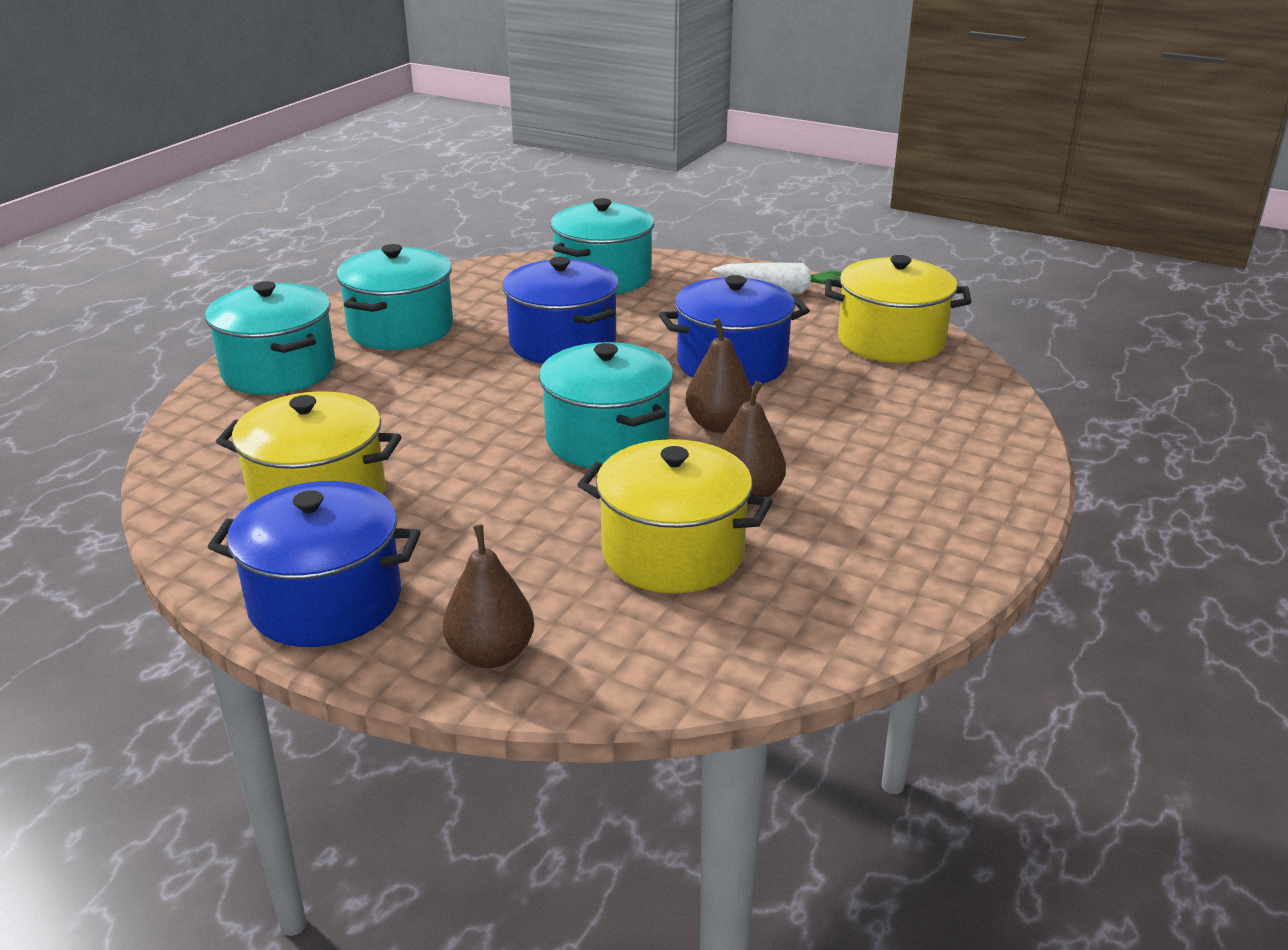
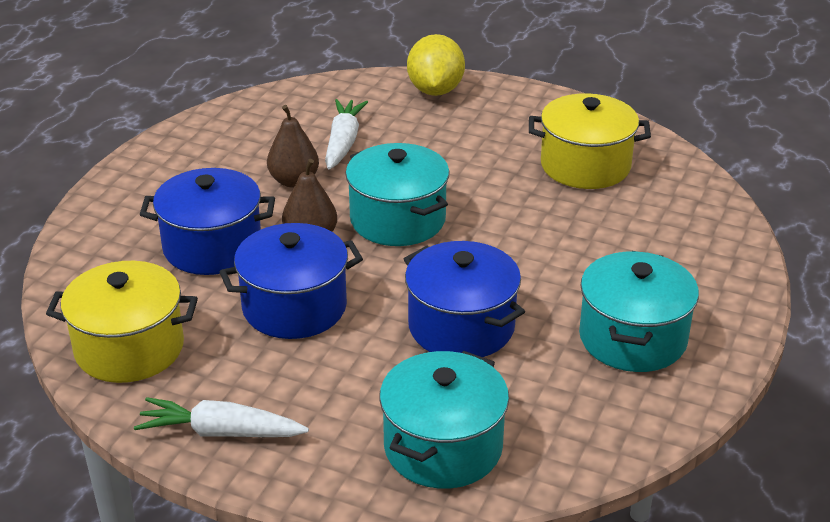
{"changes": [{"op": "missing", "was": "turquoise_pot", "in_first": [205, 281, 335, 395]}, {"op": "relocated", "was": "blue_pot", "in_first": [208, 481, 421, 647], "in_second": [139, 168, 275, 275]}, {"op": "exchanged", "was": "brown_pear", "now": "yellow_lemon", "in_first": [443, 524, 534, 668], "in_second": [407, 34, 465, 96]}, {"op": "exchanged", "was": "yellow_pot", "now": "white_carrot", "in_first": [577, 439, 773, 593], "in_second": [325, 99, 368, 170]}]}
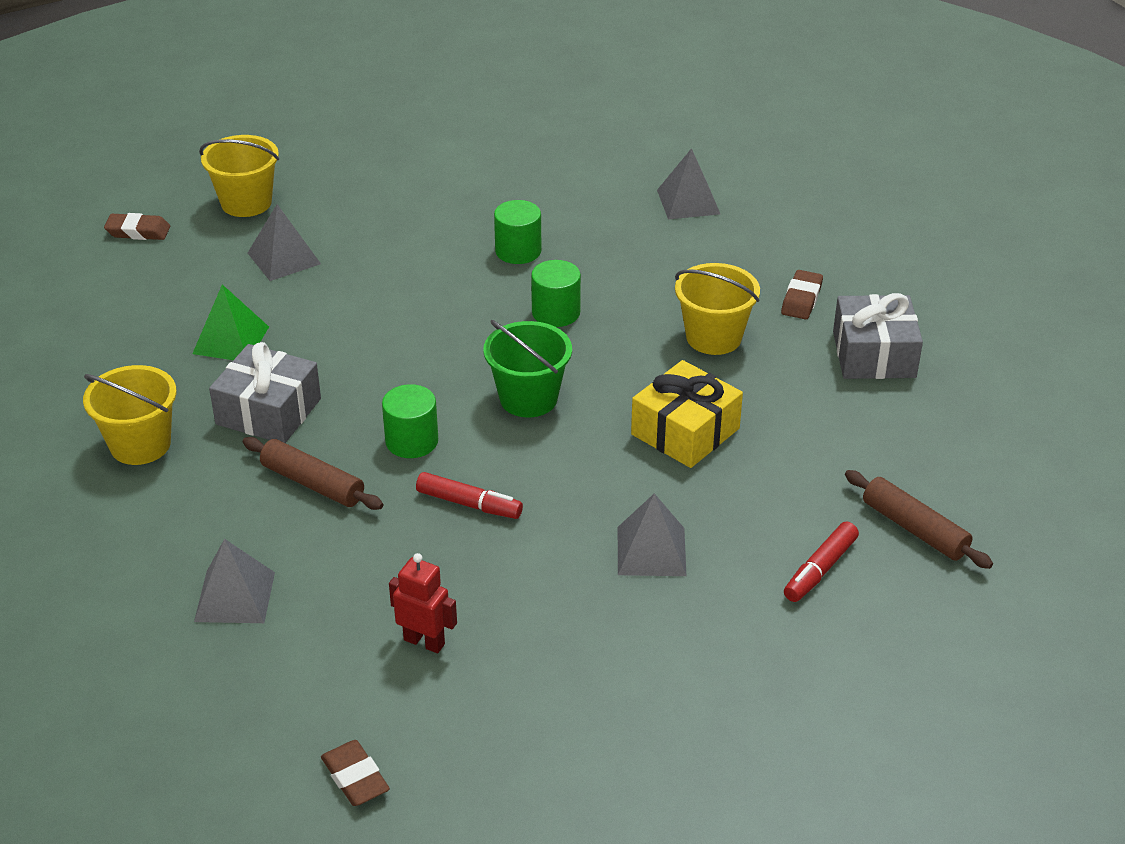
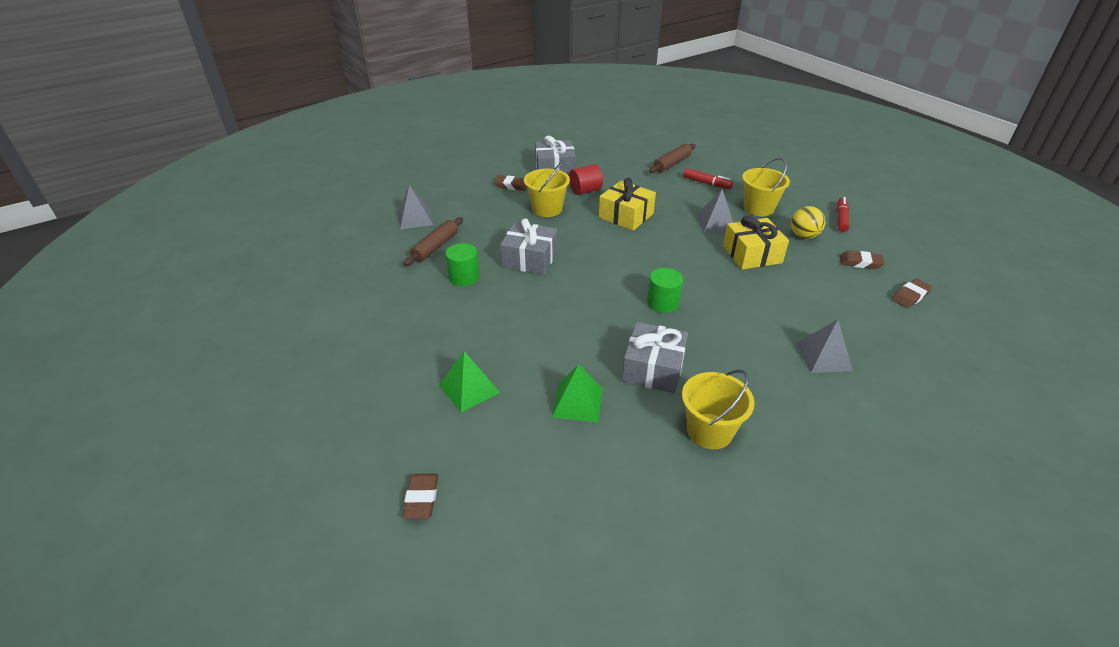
{"changes": [{"op": "missing", "was": "red_robot", "in_first": [389, 553, 457, 653]}, {"op": "missing", "was": "green_bucket", "in_first": [483, 320, 572, 417]}, {"op": "appeared", "now": "red_cylinder", "in_second": [569, 164, 603, 195]}, {"op": "appeared", "now": "yellow_gift", "in_second": [723, 216, 789, 270]}, {"op": "appeared", "now": "yellow_ball", "in_second": [791, 206, 825, 239]}, {"op": "appeared", "now": "brown_eraser", "in_second": [840, 250, 885, 269]}, {"op": "relocated", "was": "yellow_bucket", "in_first": [199, 135, 279, 217], "in_second": [742, 157, 790, 216]}, {"op": "relocated", "was": "brown_rolling_pin", "in_first": [243, 437, 383, 510], "in_second": [404, 217, 463, 266]}, {"op": "relocated", "was": "red_marker", "in_first": [416, 472, 523, 519], "in_second": [837, 197, 849, 232]}, {"op": "exchanged", "was": "green_cylinder", "now": "grey_gift", "in_first": [531, 260, 581, 327], "in_second": [500, 218, 557, 275]}, {"op": "colour", "was": "grey_pyramid", "now": "green_pyramid", "in_first": [248, 204, 321, 281], "in_second": [439, 351, 500, 413]}]}
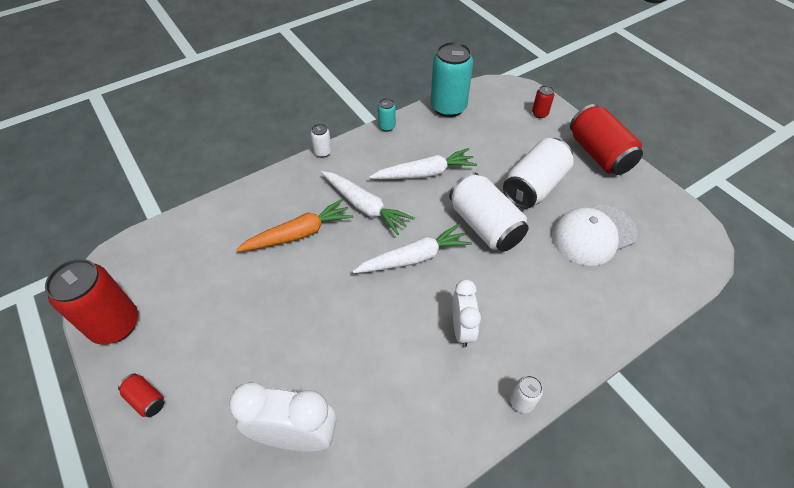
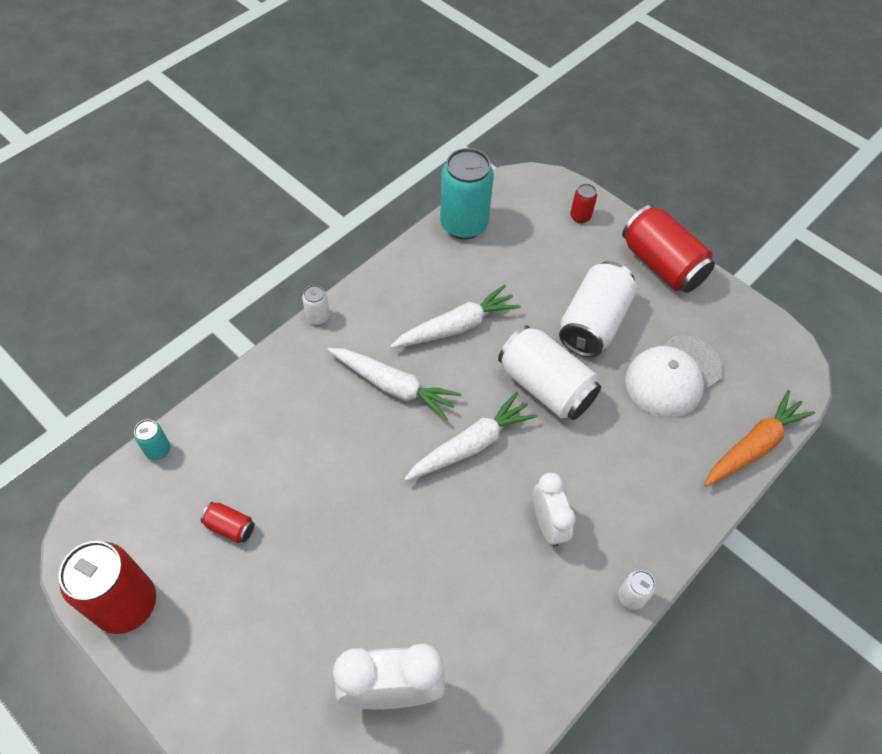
{"changes": [{"op": "relocated", "was": "red_can", "in_first": [118, 373, 164, 417], "in_second": [200, 502, 254, 543]}, {"op": "relocated", "was": "orange_carrot", "in_first": [236, 199, 353, 252], "in_second": [705, 390, 815, 487]}, {"op": "relocated", "was": "turquoise_can", "in_first": [378, 98, 396, 132], "in_second": [134, 419, 170, 460]}]}
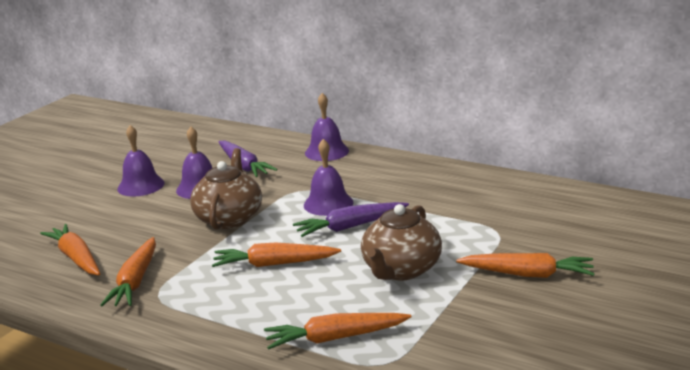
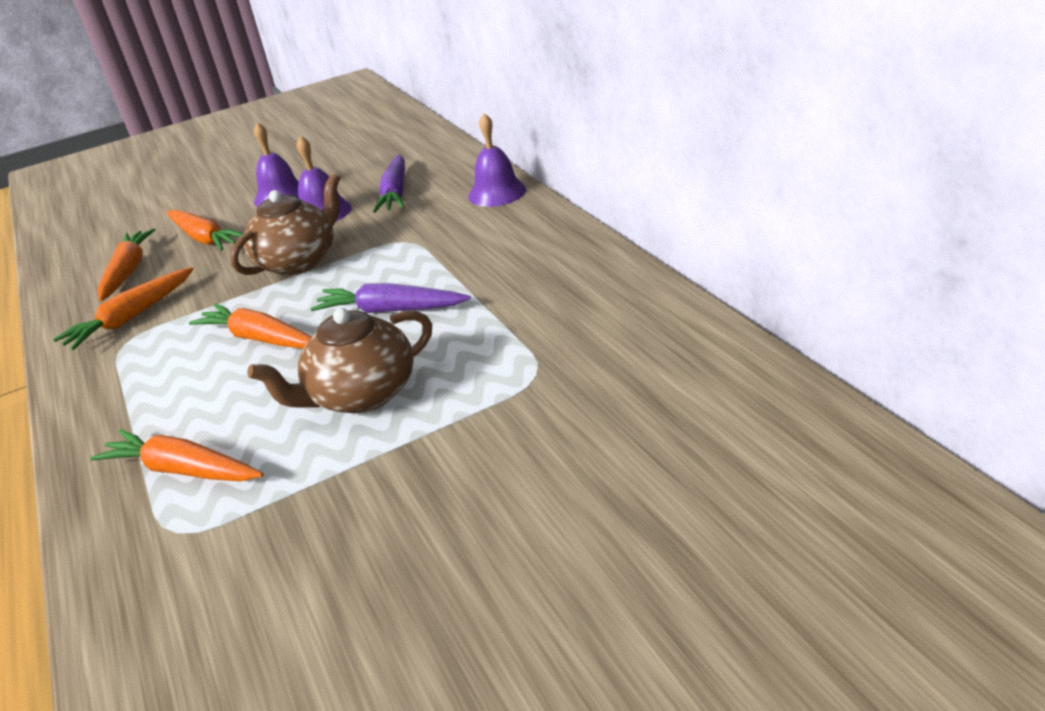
{"changes": [{"op": "missing", "was": "purple_bell", "in_first": [304, 139, 354, 216]}, {"op": "relocated", "was": "orange_carrot", "in_first": [456, 253, 595, 278], "in_second": [166, 210, 243, 251]}]}
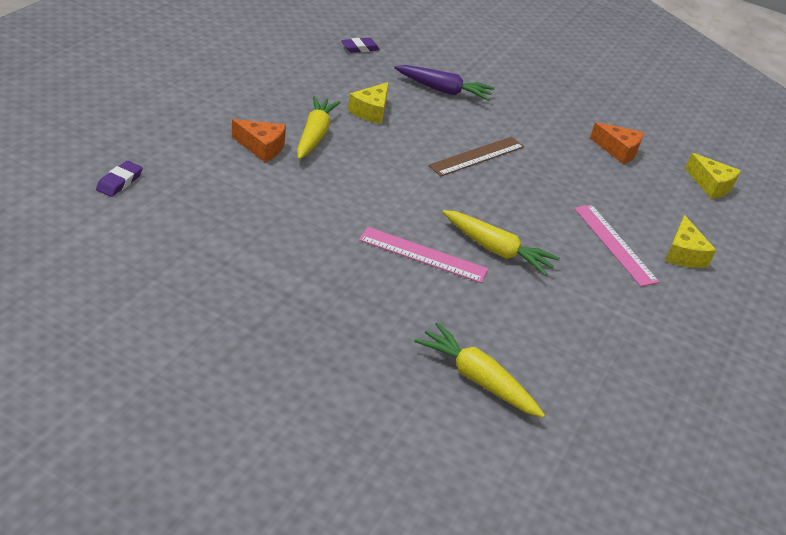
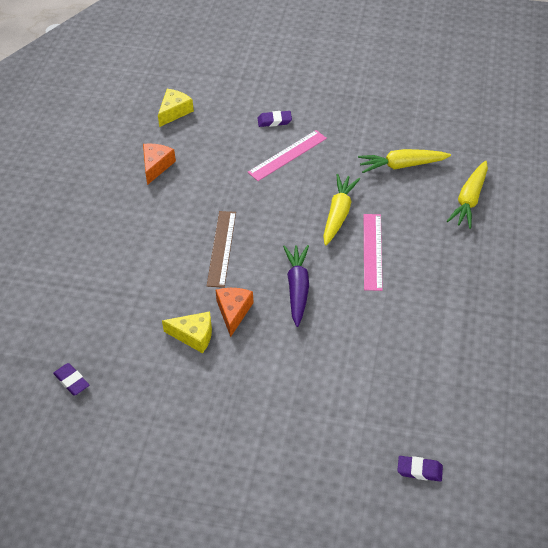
{"changes": [{"op": "relocated", "was": "orange_cheese", "in_first": [232, 119, 286, 162], "in_second": [216, 288, 254, 337]}, {"op": "relocated", "was": "yellow_carrot", "in_first": [297, 96, 341, 159], "in_second": [358, 149, 451, 173]}, {"op": "relocated", "was": "purple_carrot", "in_first": [394, 65, 495, 101], "in_second": [283, 245, 309, 327]}, {"op": "exchanged", "was": "yellow_cheese", "now": "purple_eraser", "in_first": [665, 215, 716, 268], "in_second": [258, 111, 292, 127]}, {"op": "spun", "was": "brown_ruler", "in_first": [428, 137, 524, 176], "in_second": [207, 211, 236, 288], "clockwise": 60}]}
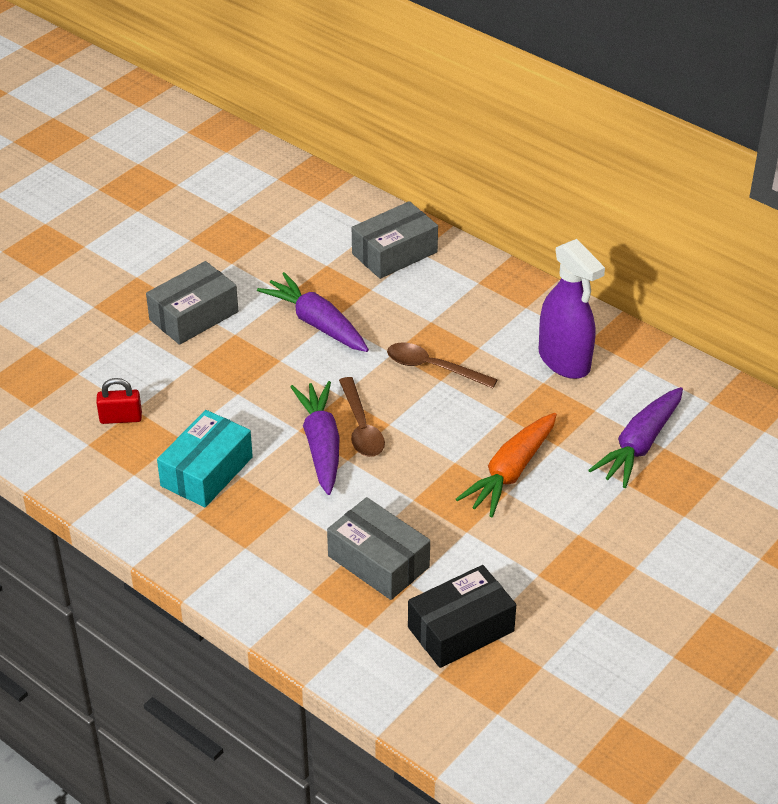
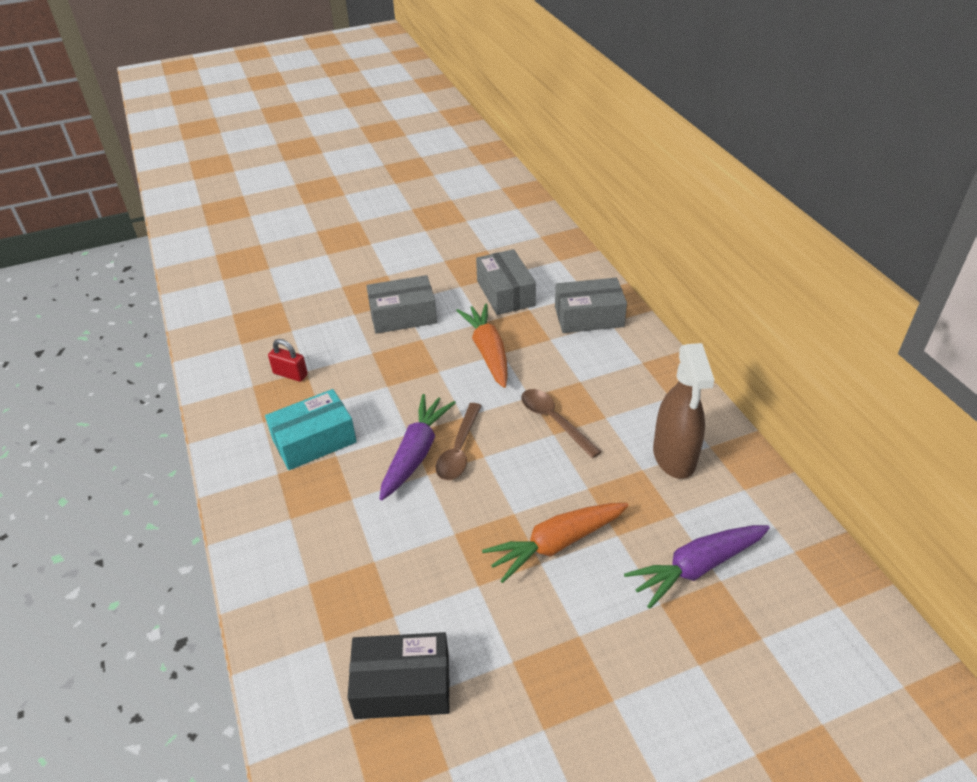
{"changes": [{"op": "relocated", "was": "grey_box", "in_first": [327, 497, 430, 600], "in_second": [476, 249, 536, 315]}, {"op": "colour", "was": "purple_carrot", "now": "orange_carrot", "in_first": [257, 272, 369, 352], "in_second": [456, 303, 508, 388]}, {"op": "colour", "was": "purple_spray_bottle", "now": "brown_spray_bottle", "in_first": [539, 239, 605, 379], "in_second": [653, 343, 714, 479]}]}
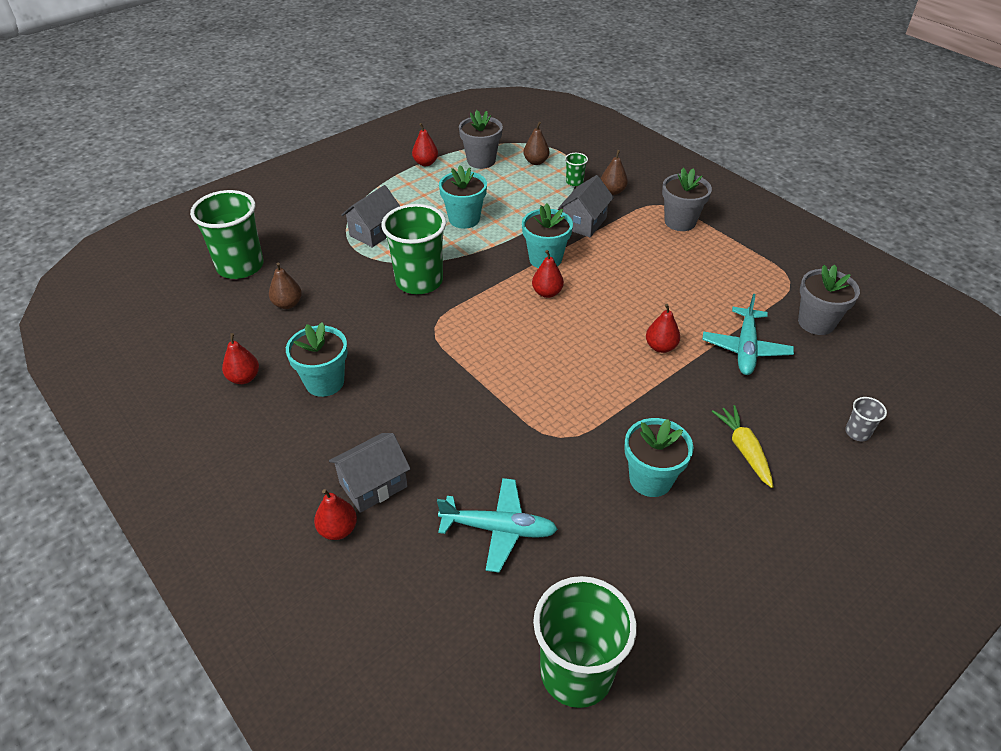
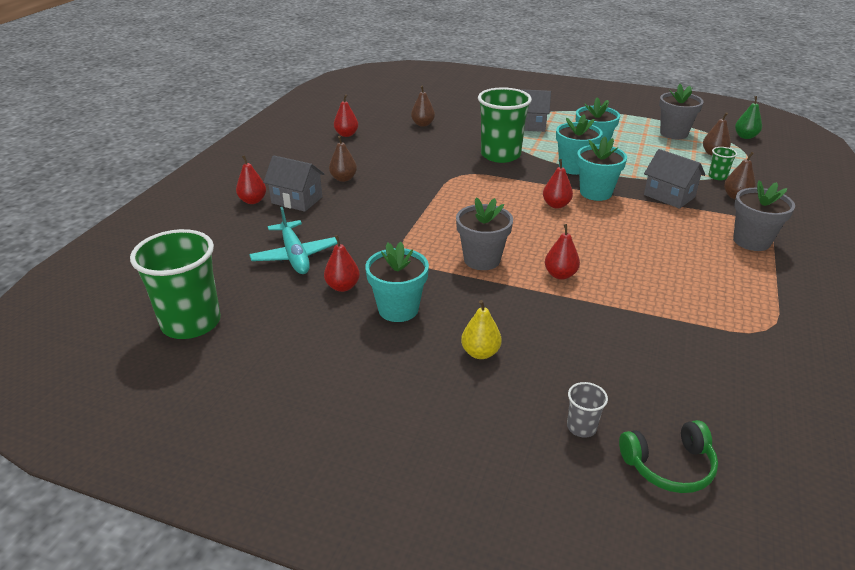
{"changes": [{"op": "missing", "was": "green_cup", "in_first": [190, 190, 263, 279]}, {"op": "missing", "was": "turquoise_plane", "in_first": [702, 294, 794, 375]}, {"op": "appeared", "now": "brown_pear", "in_second": [329, 136, 357, 182]}, {"op": "appeared", "now": "green_headphones", "in_second": [619, 420, 718, 493]}, {"op": "appeared", "now": "green_pear", "in_second": [735, 96, 762, 139]}, {"op": "relocated", "was": "turquoise_flower_pot", "in_first": [286, 322, 348, 397], "in_second": [556, 114, 603, 175]}, {"op": "relocated", "was": "red_pear", "in_first": [412, 123, 438, 166], "in_second": [324, 235, 360, 292]}, {"op": "relocated", "was": "grey_flower_pot", "in_first": [798, 265, 860, 335], "in_second": [456, 197, 513, 270]}, {"op": "exchanged", "was": "yellow_carrot", "now": "yellow_pear", "in_first": [712, 405, 774, 488], "in_second": [461, 300, 502, 359]}, {"op": "spun", "was": "grey_house", "in_first": [558, 175, 614, 237], "in_second": [644, 149, 705, 209], "clockwise": 45}]}
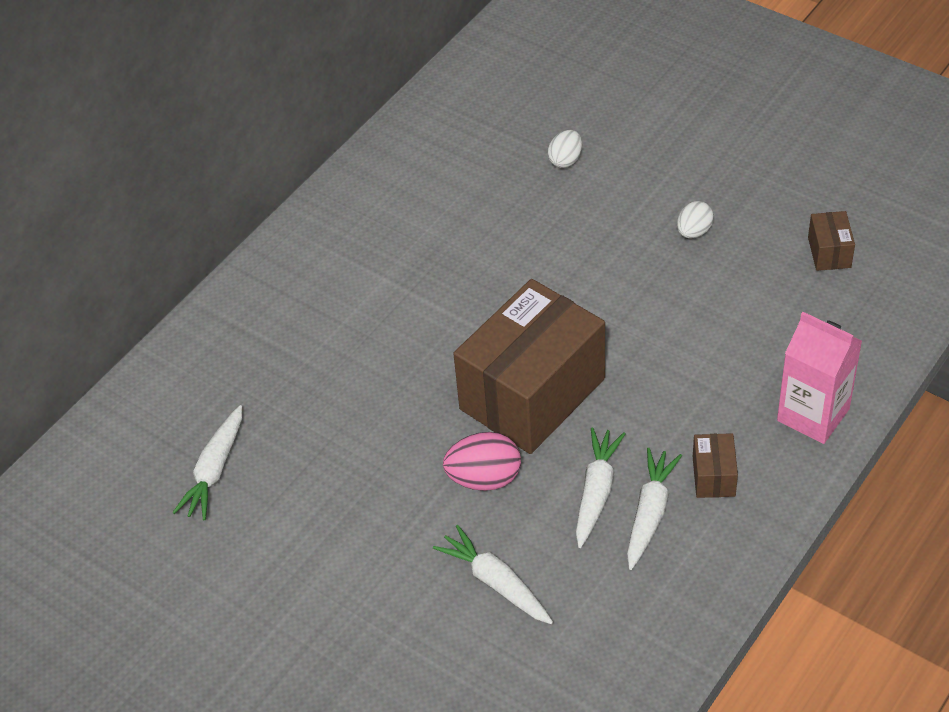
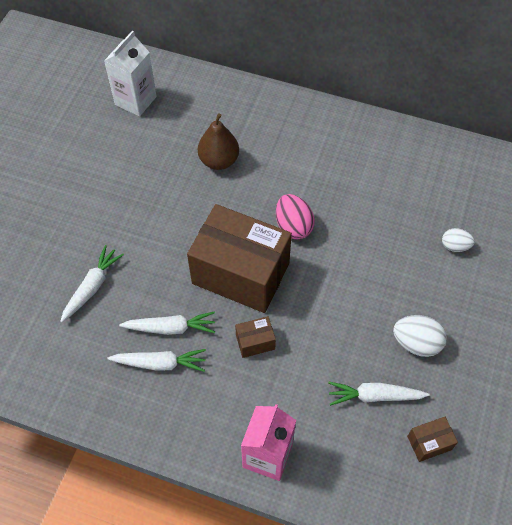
{"changes": [{"op": "appeared", "now": "white_carton", "in_second": [104, 31, 157, 117]}, {"op": "appeared", "now": "brown_pear", "in_second": [198, 113, 239, 170]}, {"op": "relocated", "was": "white_carrot", "in_first": [172, 405, 242, 520], "in_second": [328, 382, 430, 406]}, {"op": "relocated", "was": "pink_egg", "in_first": [443, 432, 521, 491], "in_second": [276, 194, 315, 240]}, {"op": "relocated", "was": "brown_box", "in_first": [693, 433, 738, 498], "in_second": [235, 316, 276, 358]}, {"op": "size", "was": "white_egg", "in_first": [677, 201, 714, 239], "in_second": [393, 315, 447, 357], "ratio": 1.56}]}
